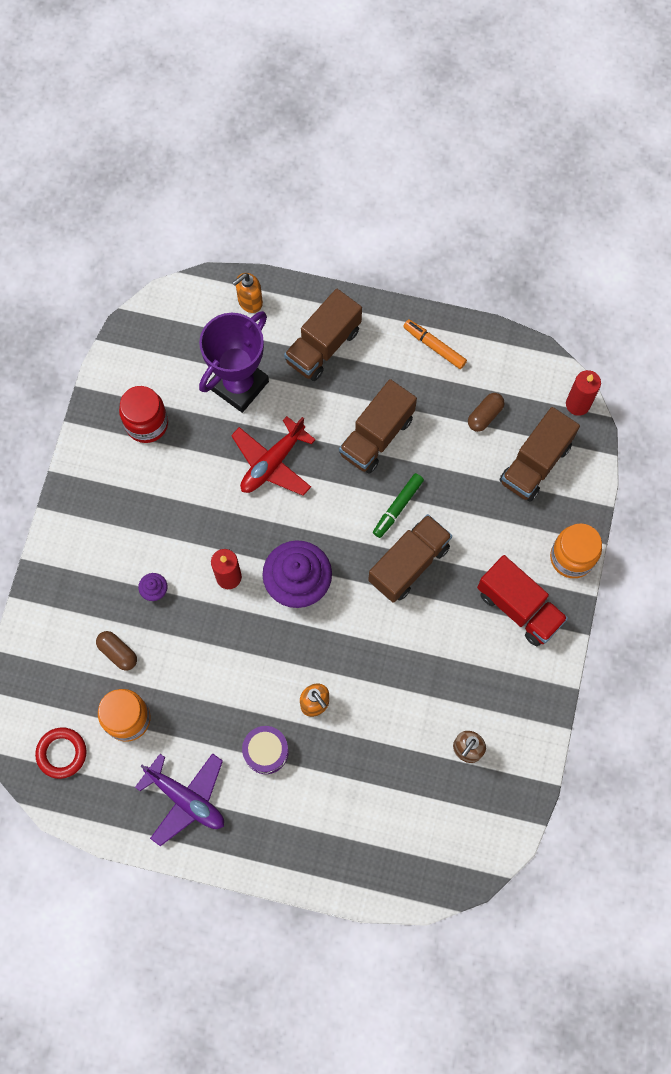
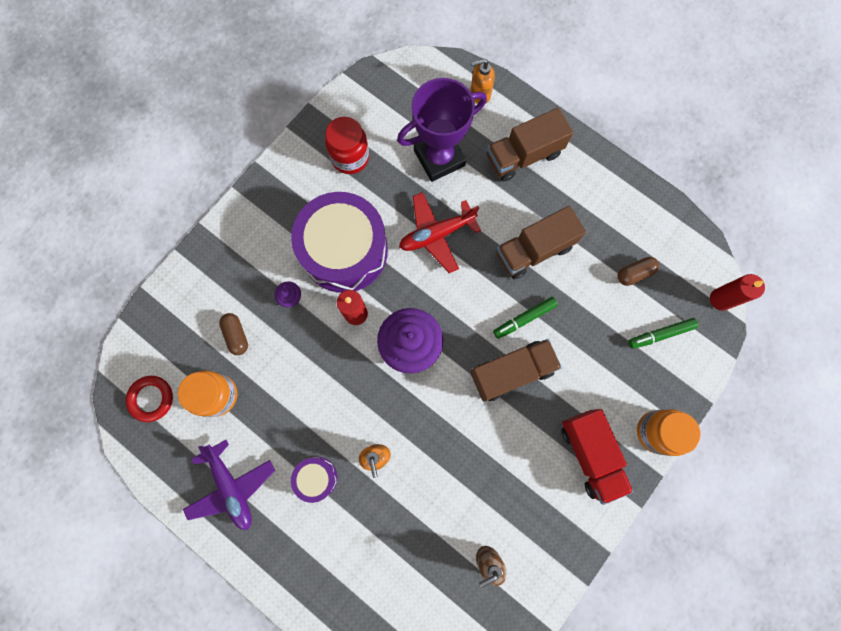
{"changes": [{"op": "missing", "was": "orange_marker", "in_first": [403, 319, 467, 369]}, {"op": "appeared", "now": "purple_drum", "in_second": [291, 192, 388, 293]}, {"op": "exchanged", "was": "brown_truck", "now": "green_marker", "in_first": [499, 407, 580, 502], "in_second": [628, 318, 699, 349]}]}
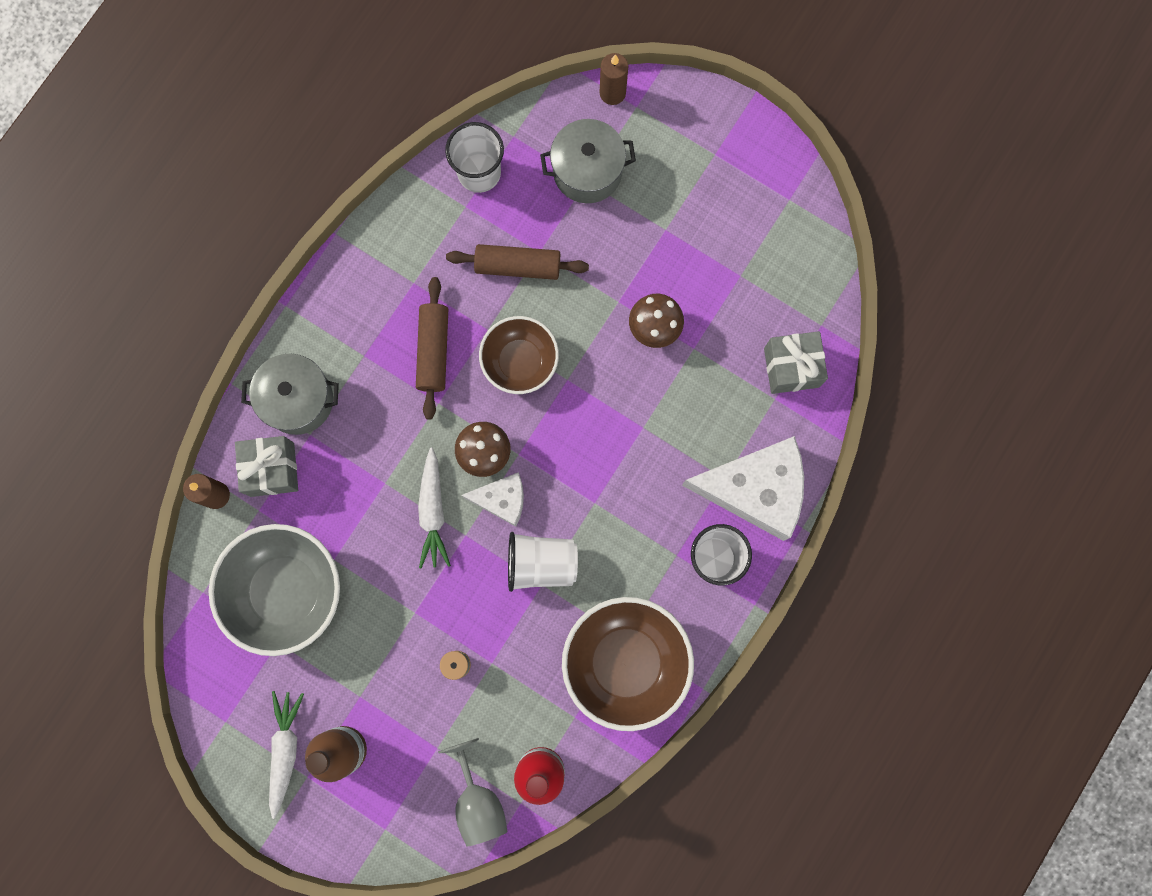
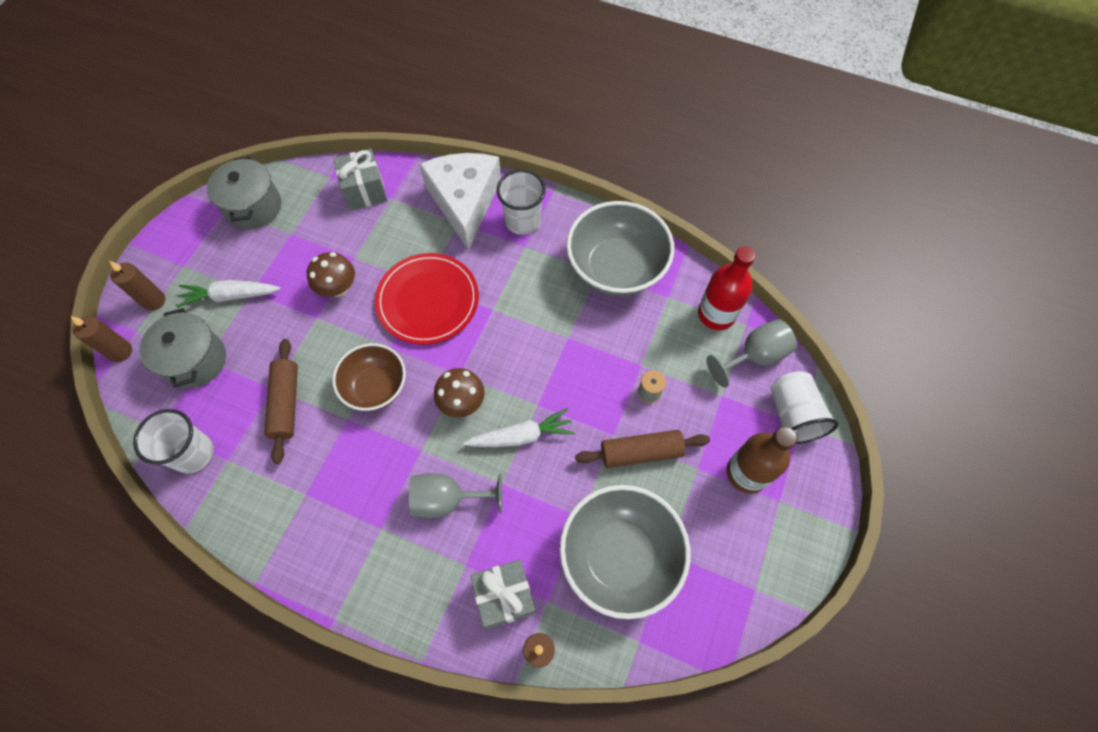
{"changes": [{"op": "missing", "was": "white_cheese", "in_first": [462, 472, 524, 527]}, {"op": "appeared", "now": "brown_candle", "in_second": [110, 261, 165, 311]}, {"op": "appeared", "now": "red_plate", "in_second": [375, 253, 479, 344]}, {"op": "appeared", "now": "grey_goblet", "in_second": [409, 473, 502, 518]}, {"op": "relocated", "was": "grey_pot", "in_first": [241, 354, 339, 435], "in_second": [207, 157, 281, 230]}, {"op": "relocated", "was": "white_carrot", "in_first": [269, 691, 304, 819], "in_second": [176, 280, 281, 308]}, {"op": "relocated", "was": "brown_rolling_pin", "in_first": [416, 277, 448, 420], "in_second": [575, 430, 710, 468]}, {"op": "relocated", "was": "white_cup", "in_first": [508, 532, 578, 592], "in_second": [770, 371, 838, 444]}, {"op": "colour", "was": "brown_bowl", "now": "grey_bowl", "in_first": [562, 597, 694, 731], "in_second": [566, 201, 674, 296]}]}
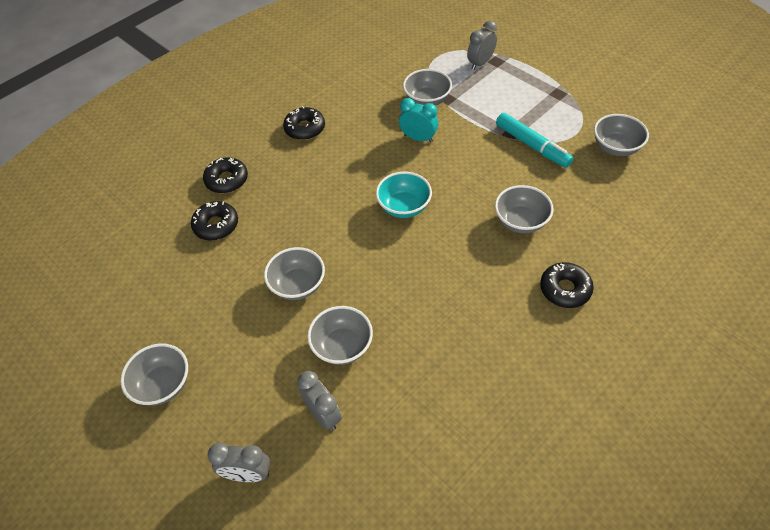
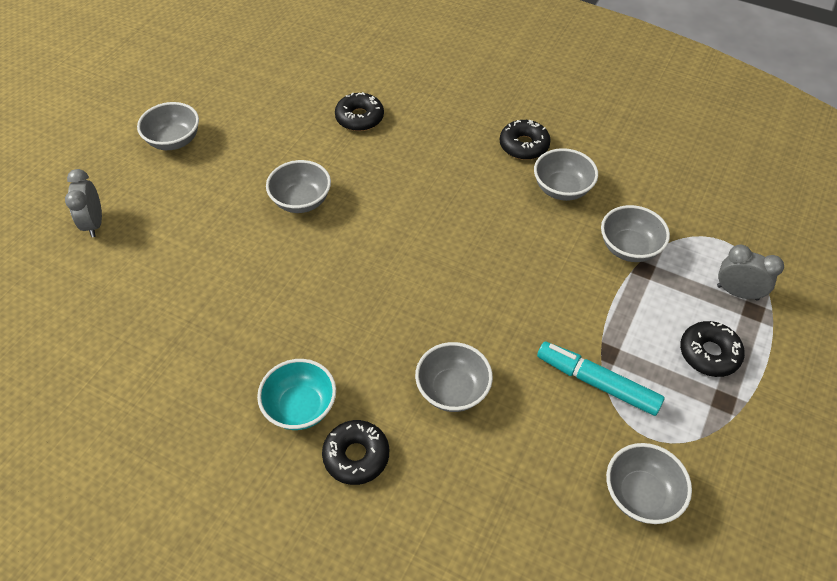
{"changes": [{"op": "missing", "was": "grey_clock", "in_first": [297, 371, 342, 430]}, {"op": "missing", "was": "turquoise_clock", "in_first": [399, 98, 438, 142]}, {"op": "relocated", "was": "black_donut", "in_first": [203, 157, 248, 193], "in_second": [680, 321, 745, 377]}, {"op": "relocated", "was": "grey_bowl", "in_first": [307, 306, 373, 365], "in_second": [534, 148, 598, 201]}, {"op": "relocated", "was": "turquoise_bowl", "in_first": [376, 172, 432, 218], "in_second": [257, 359, 336, 430]}, {"op": "spun", "was": "turquoise_marker", "in_first": [496, 113, 573, 168], "in_second": [537, 341, 665, 416], "clockwise": 90}]}
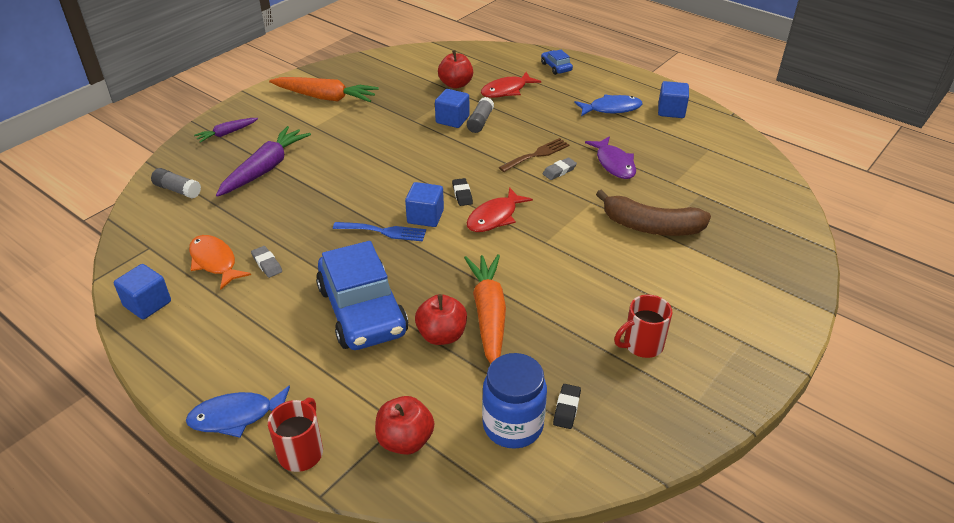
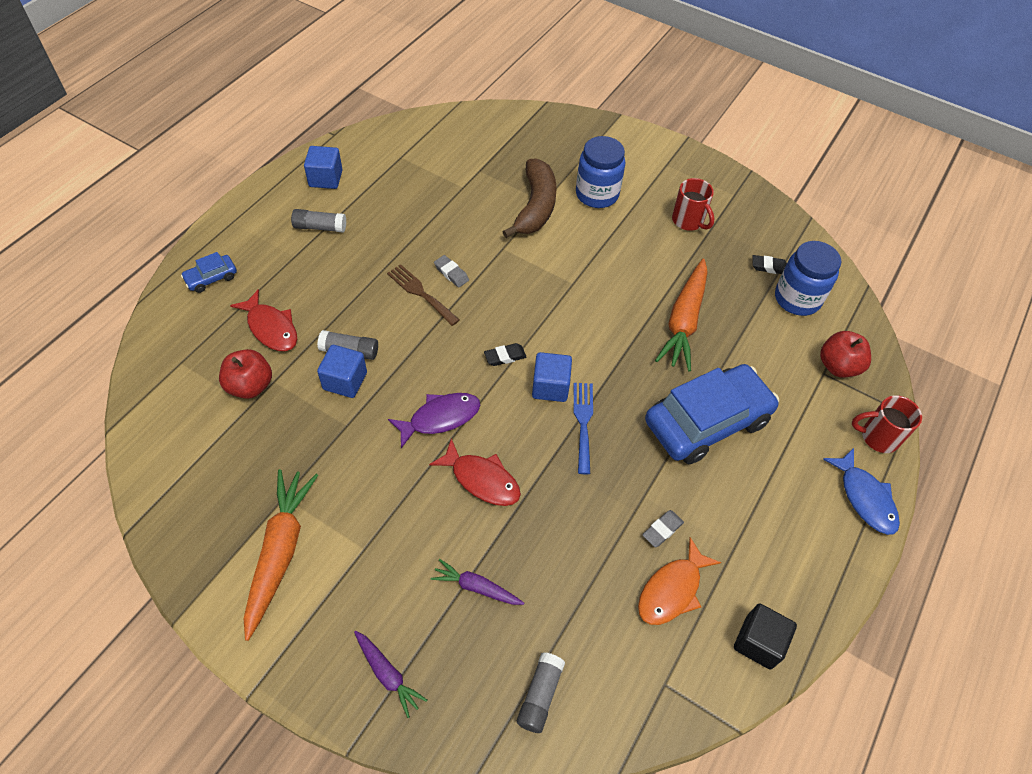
{"changes": [{"op": "missing", "was": "red_apple", "in_first": [415, 294, 467, 345]}, {"op": "appeared", "now": "blue_jar", "in_second": [576, 136, 625, 208]}, {"op": "relocated", "was": "red_fish", "in_first": [466, 187, 533, 232], "in_second": [429, 438, 521, 506]}, {"op": "relocated", "was": "purple_fish", "in_first": [585, 136, 636, 179], "in_second": [388, 393, 481, 448]}, {"op": "exchanged", "was": "blue_fish", "now": "grey_glue_stick", "in_first": [575, 94, 642, 116], "in_second": [291, 209, 346, 233]}, {"op": "colour", "was": "blue_cube", "now": "black_cube", "in_first": [114, 264, 171, 320], "in_second": [734, 604, 797, 669]}, {"op": "spun", "was": "orange_carrot", "in_first": [464, 254, 506, 364], "in_second": [655, 259, 707, 371], "clockwise": -60}, {"op": "size", "was": "purple_carrot", "in_first": [216, 126, 311, 197], "in_second": [431, 559, 524, 605], "ratio": 0.54}]}
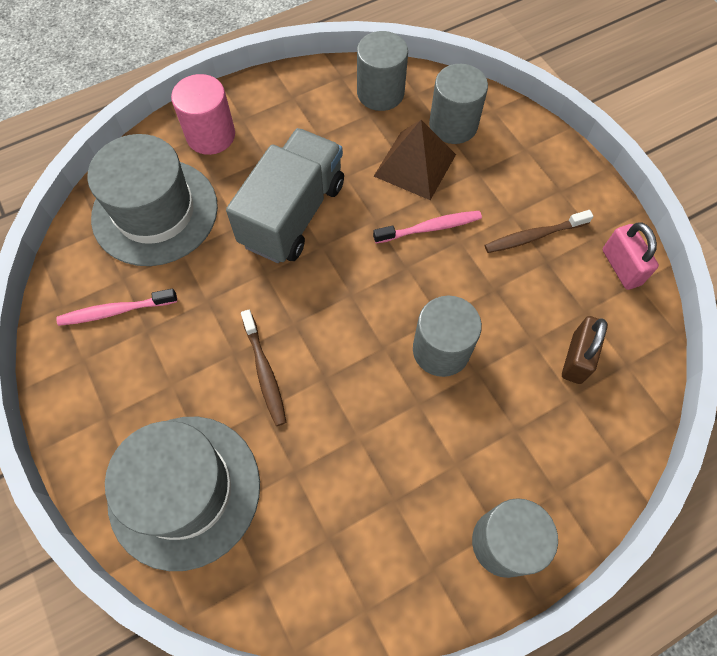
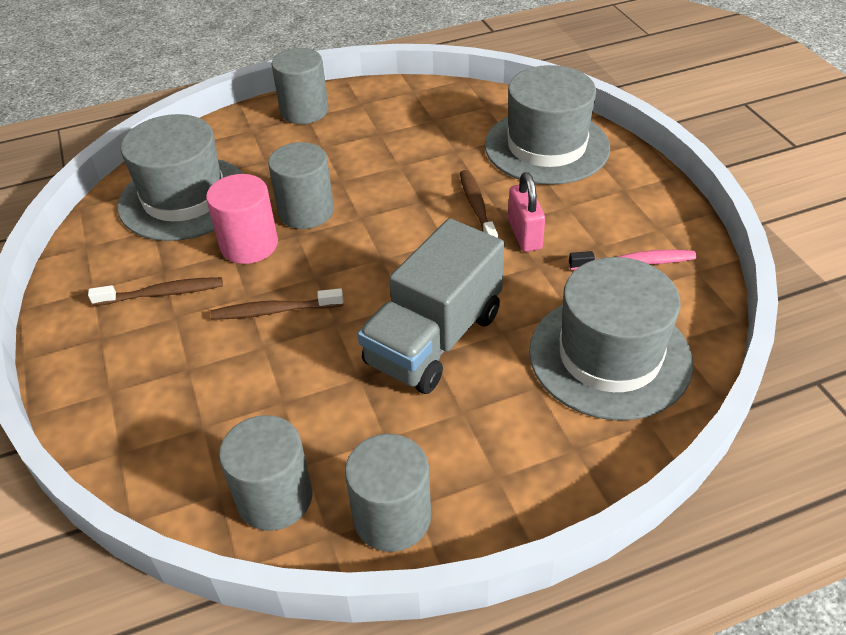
{"changes": [{"op": "missing", "was": "brown_pyramid", "in_first": [374, 120, 456, 200]}, {"op": "relocated", "was": "pink_cylinder", "in_first": [171, 74, 235, 155], "in_second": [206, 174, 278, 264]}, {"op": "relocated", "was": "grey_cylinder", "in_first": [429, 64, 488, 144], "in_second": [345, 434, 431, 552]}, {"op": "relocated", "was": "pink_padlock", "in_first": [603, 223, 659, 290], "in_second": [508, 172, 545, 252]}, {"op": "exchanged", "was": "brown_padlock", "now": "grey_hat", "in_first": [562, 316, 608, 384], "in_second": [117, 114, 244, 241]}, {"op": "colour", "was": "pink_toothbrush", "now": "brown_toothbrush", "in_first": [373, 211, 482, 244], "in_second": [211, 288, 344, 320]}]}
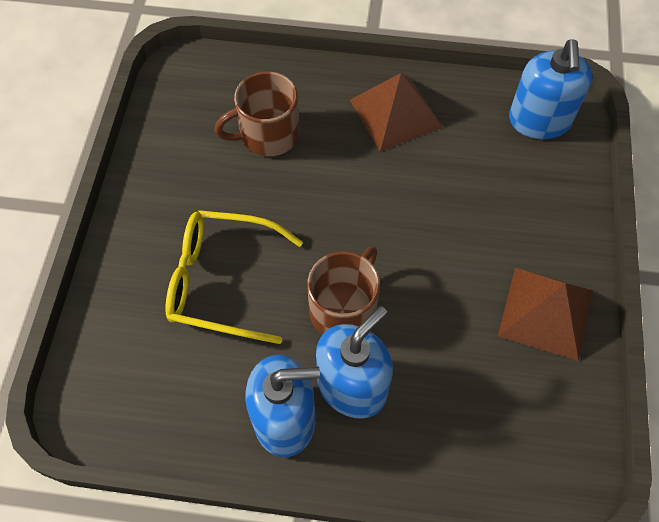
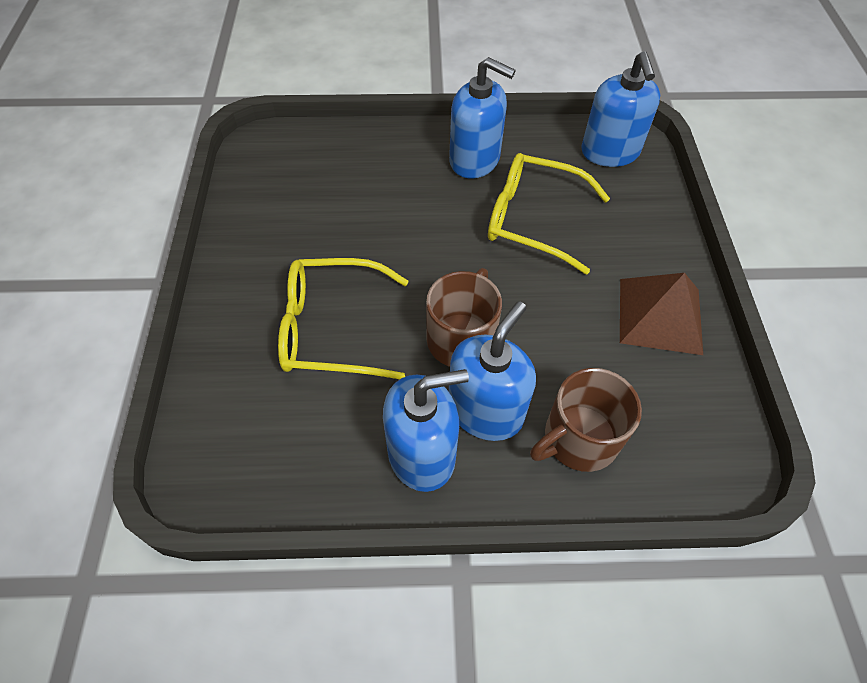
{"changes": [{"op": "appeared", "now": "yellow_glasses", "in_second": [488, 153, 610, 274]}, {"op": "relocated", "was": "brown_mug", "in_first": [214, 71, 300, 156], "in_second": [530, 368, 642, 472]}, {"op": "exchanged", "was": "brown_pyramid", "now": "blue_soap_dispenser", "in_first": [350, 73, 443, 151], "in_second": [449, 57, 516, 179]}]}
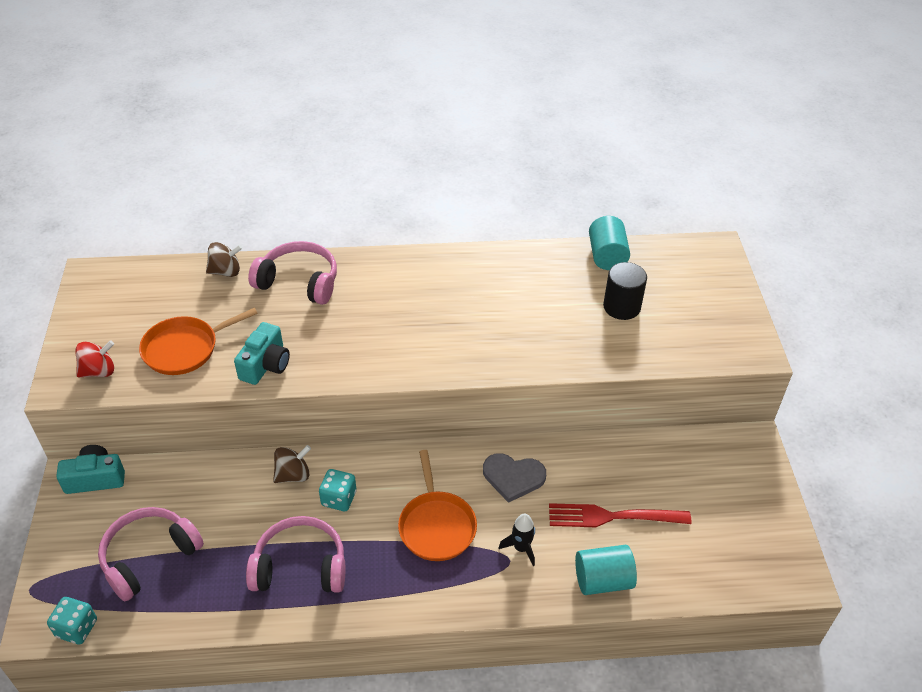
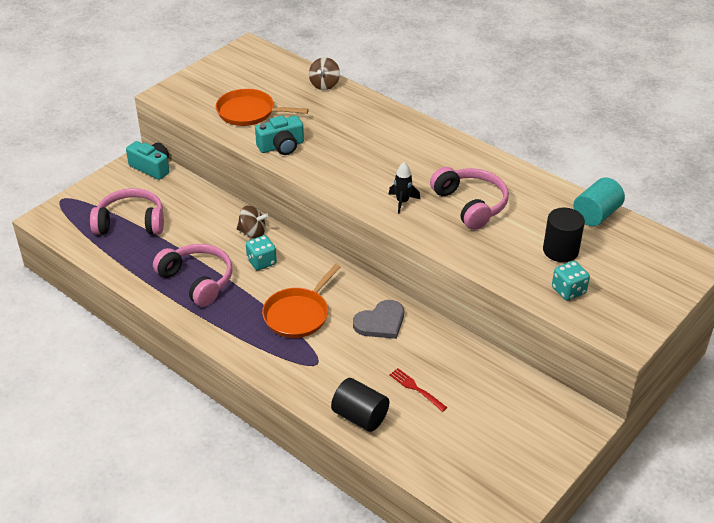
{"changes": [{"op": "missing", "was": "red_spinning_top", "in_first": [75, 340, 114, 377]}, {"op": "relocated", "was": "turquoise_dice", "in_first": [47, 597, 97, 645], "in_second": [552, 261, 590, 301]}, {"op": "relocated", "was": "pink_headphones", "in_first": [248, 241, 337, 305], "in_second": [430, 167, 509, 230]}, {"op": "relocated", "was": "black_rocket", "in_first": [499, 513, 535, 566], "in_second": [388, 162, 420, 214]}, {"op": "colour", "was": "turquoise_cylinder", "now": "black_cylinder", "in_first": [575, 545, 637, 595], "in_second": [331, 378, 389, 432]}, {"op": "spun", "was": "brown_spinning_top", "in_first": [206, 242, 242, 277], "in_second": [309, 57, 340, 90], "clockwise": 75}, {"op": "spun", "was": "grey_heart", "in_first": [483, 453, 546, 503], "in_second": [353, 300, 404, 339], "clockwise": -90}, {"op": "size", "was": "red_fork", "in_first": [549, 503, 691, 527], "in_second": [389, 368, 447, 412], "ratio": 0.55}]}
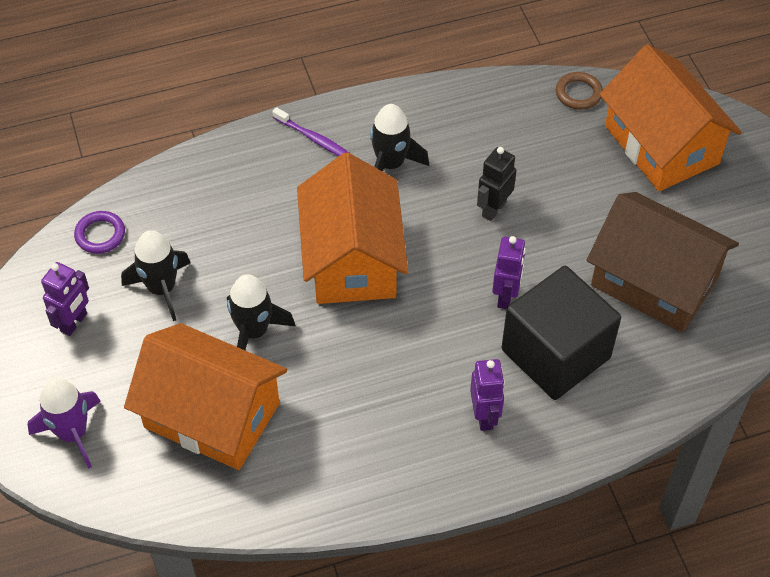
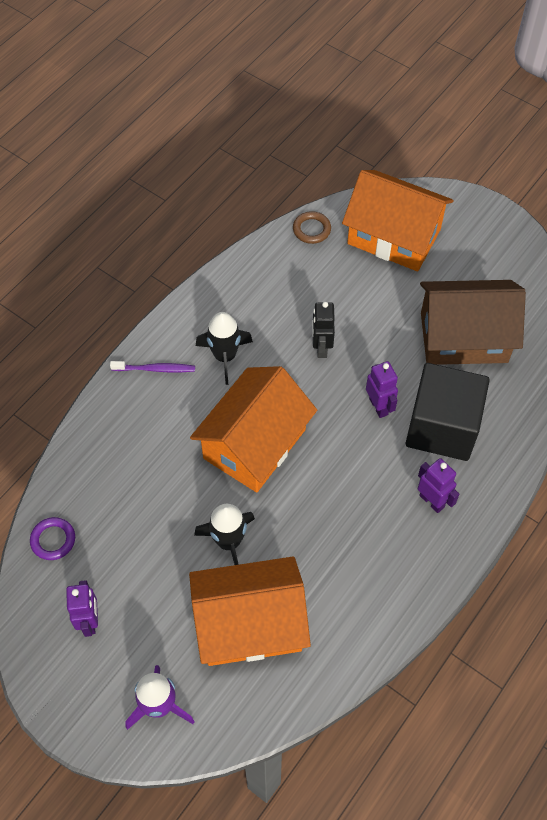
{"changes": [{"op": "missing", "was": "black_rocket", "in_first": [121, 230, 191, 321]}, {"op": "spun", "was": "orange_house", "in_first": [297, 152, 408, 304], "in_second": [190, 366, 317, 493], "clockwise": 75}]}
